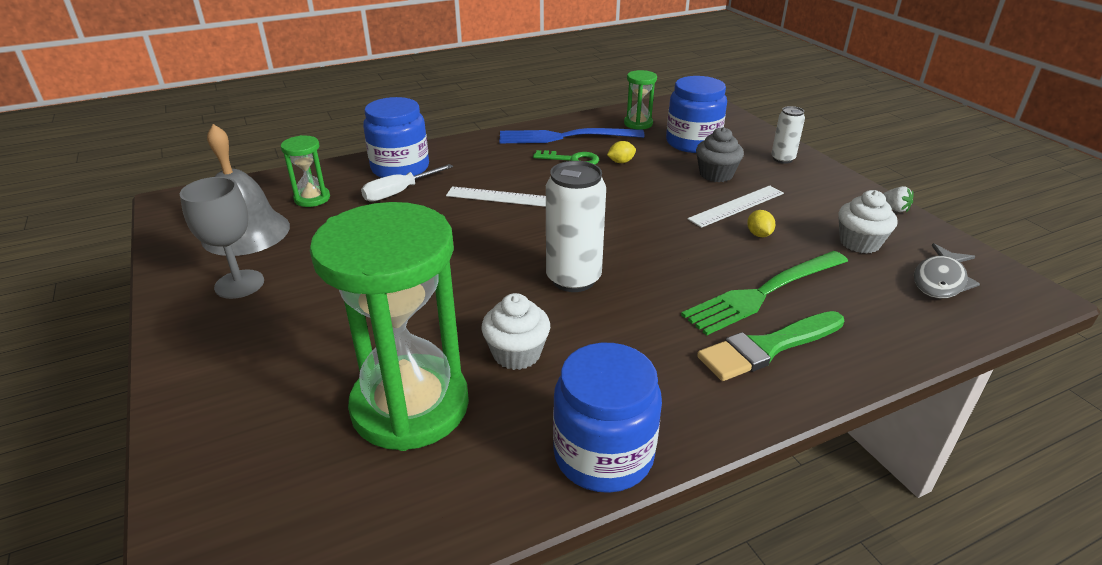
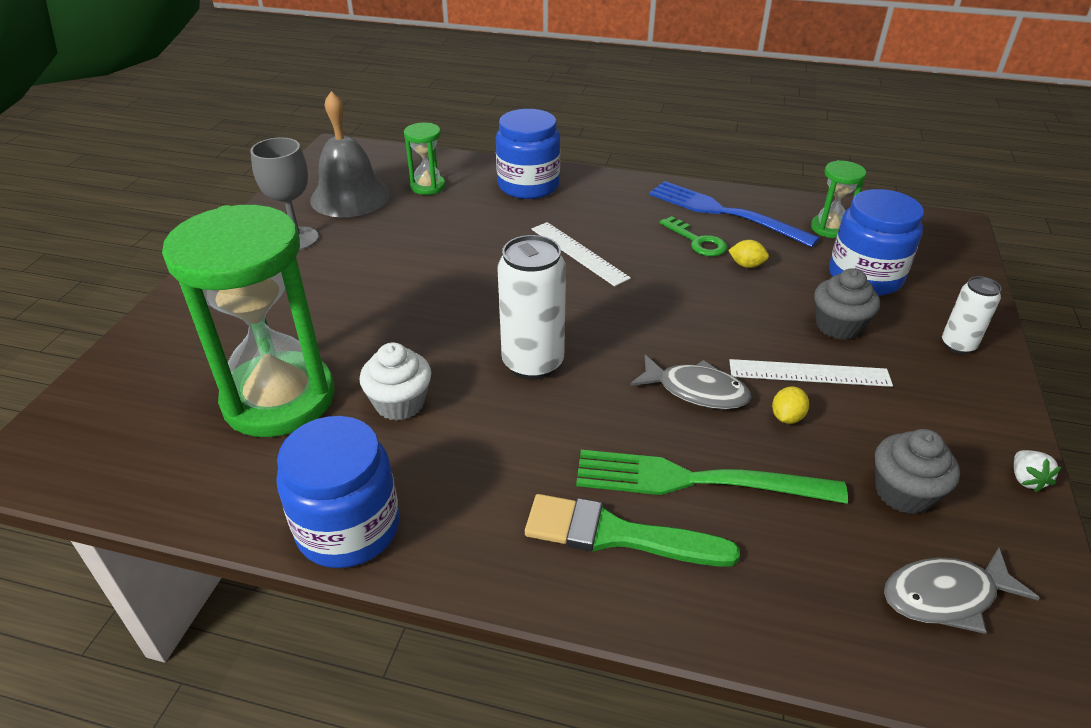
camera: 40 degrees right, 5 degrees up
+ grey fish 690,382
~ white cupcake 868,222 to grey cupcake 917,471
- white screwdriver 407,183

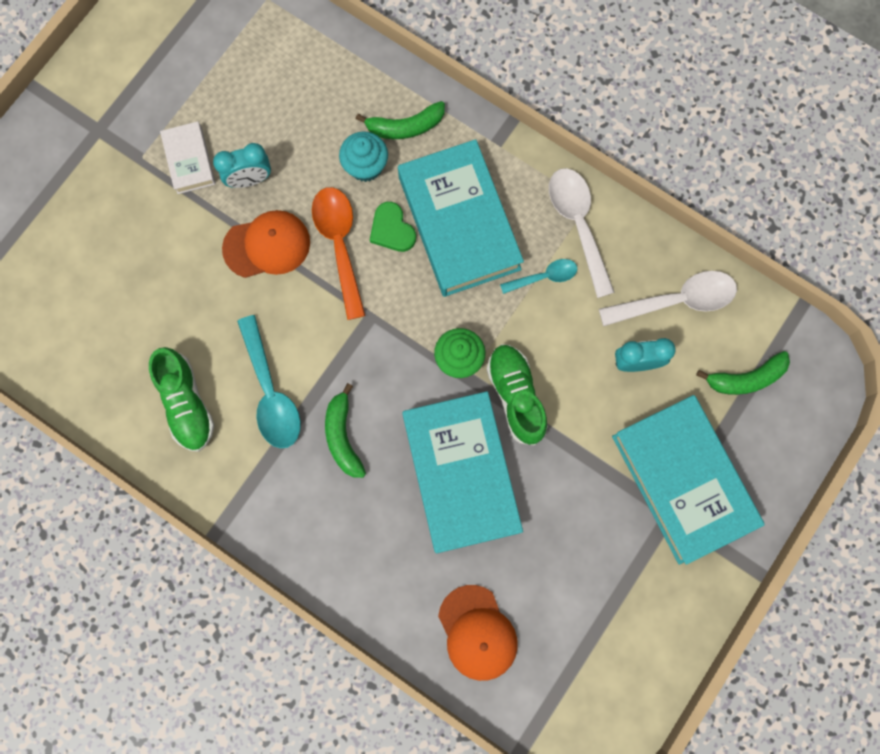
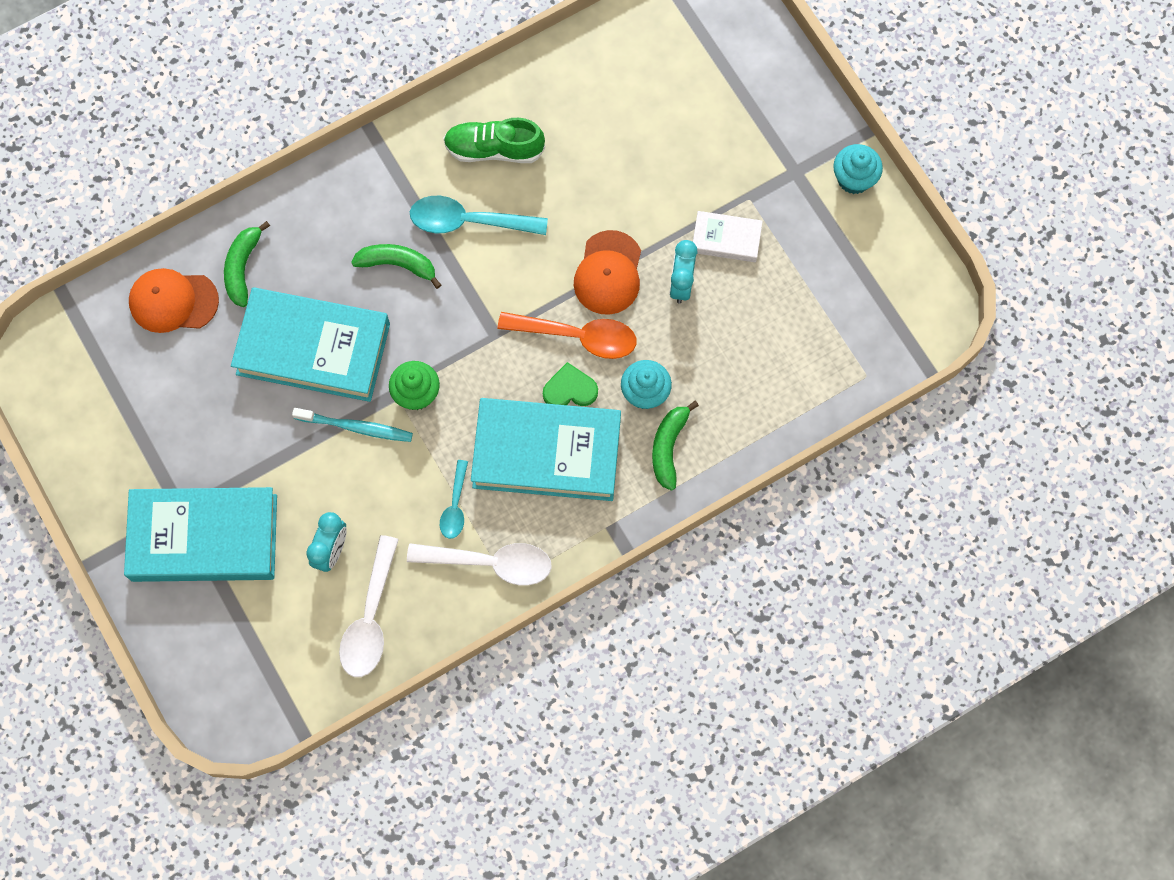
camera: 115 degrees right, 5 degrees down
~ green banana 743,373 to 247,264
~ green shoe 517,395 to turquoise toothbrush 352,425
+ turquoise cupcake 858,169

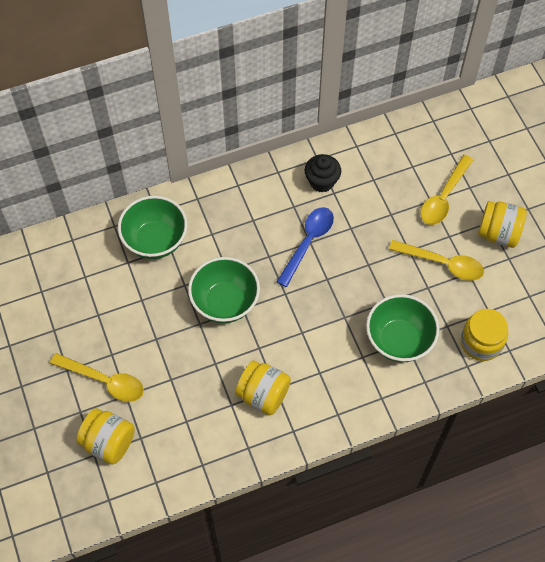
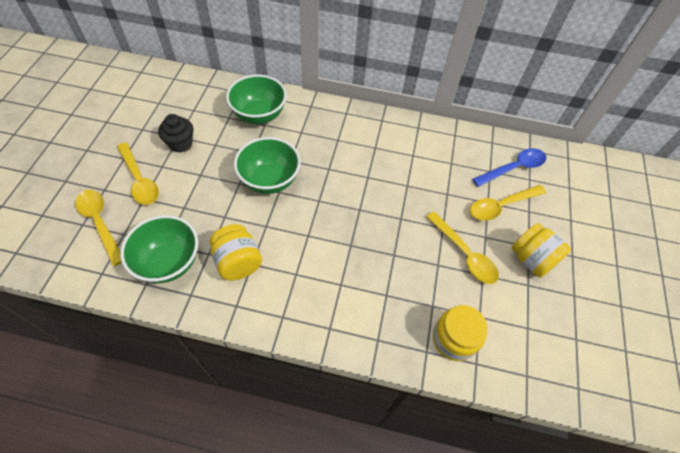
camera: 30 degrees right, 5 degrees down
~ yellow jar 105,436 to yellow spoon 98,228
~ green bowl 402,328 to 159,249
~ black cupcake 323,173 to 175,133
~ blue spoon 305,247 to 509,167

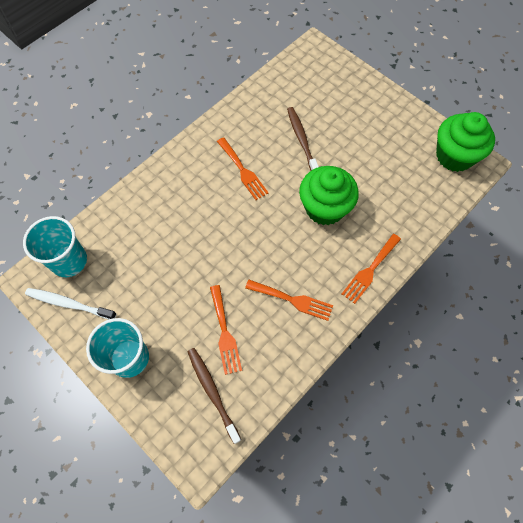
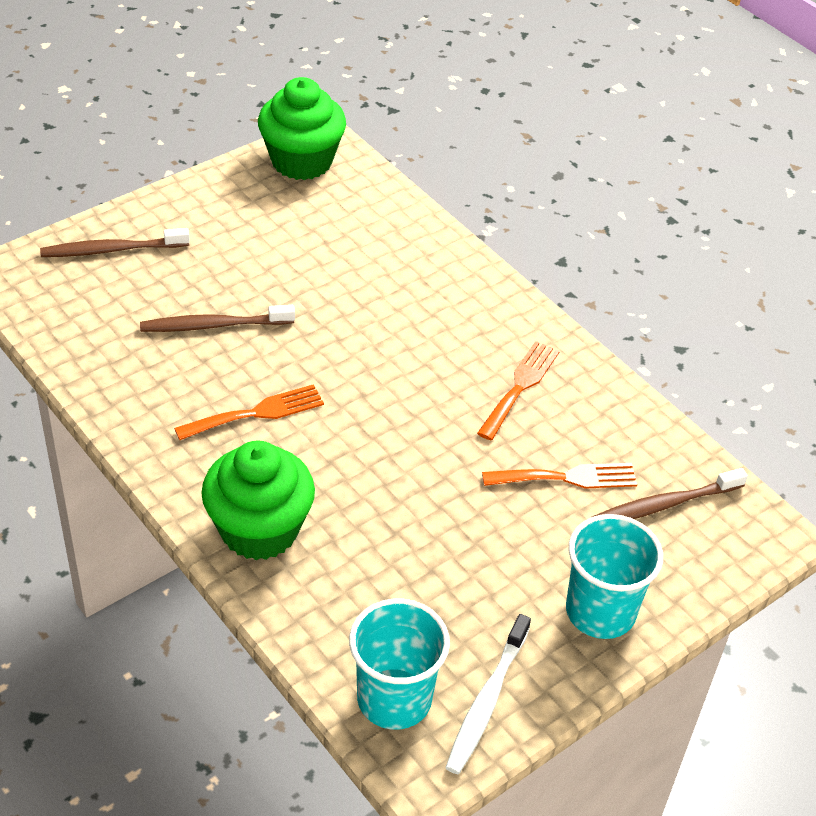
camera: 85 degrees left, 20 degrees down
+ brown toothbrush 115,242
~ green cupcake 329,195 to 258,500
- orange fork 371,269

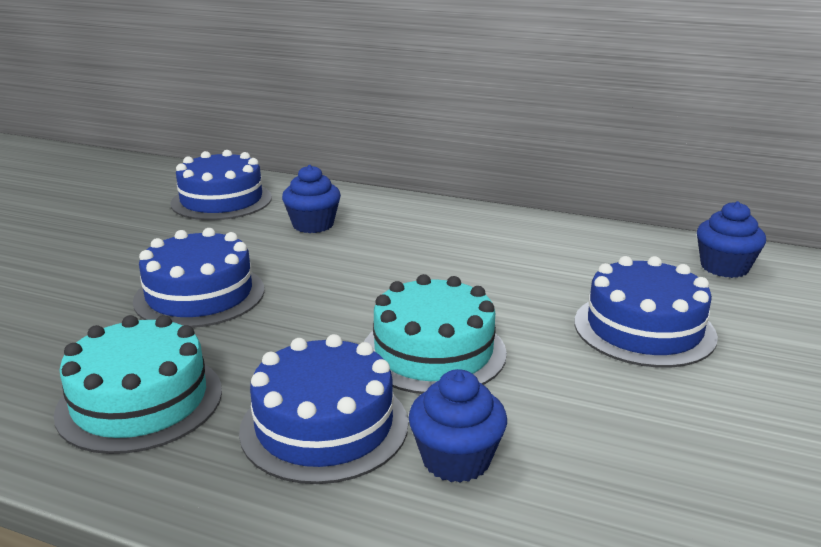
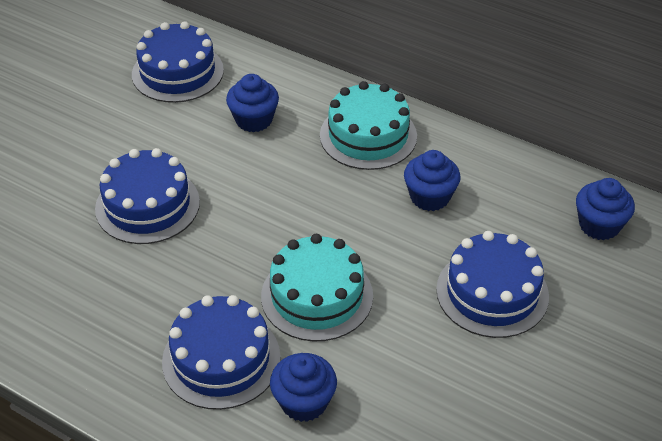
camera: 10 degrees right, 20 degrees up
~ turquoise cake 138,384 to 368,125
+ blue cupcake 432,180

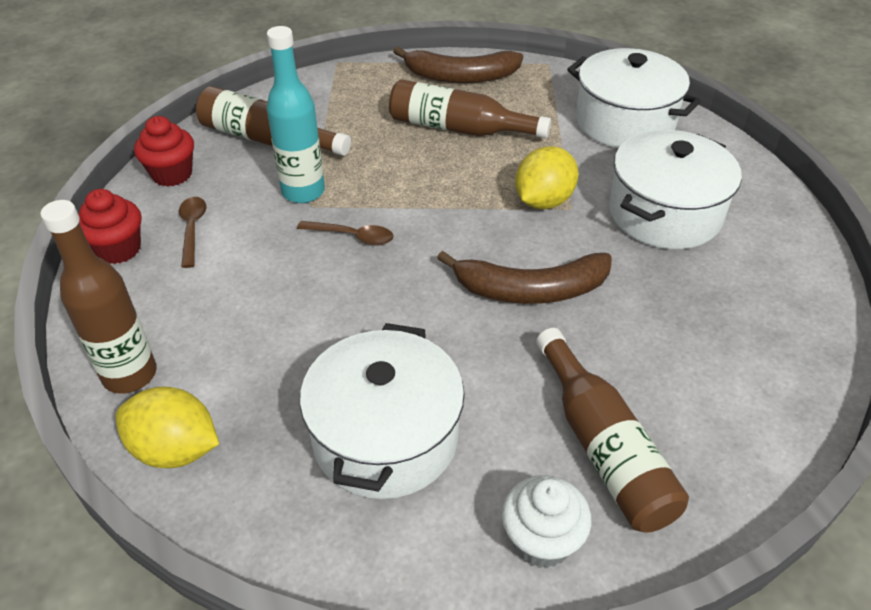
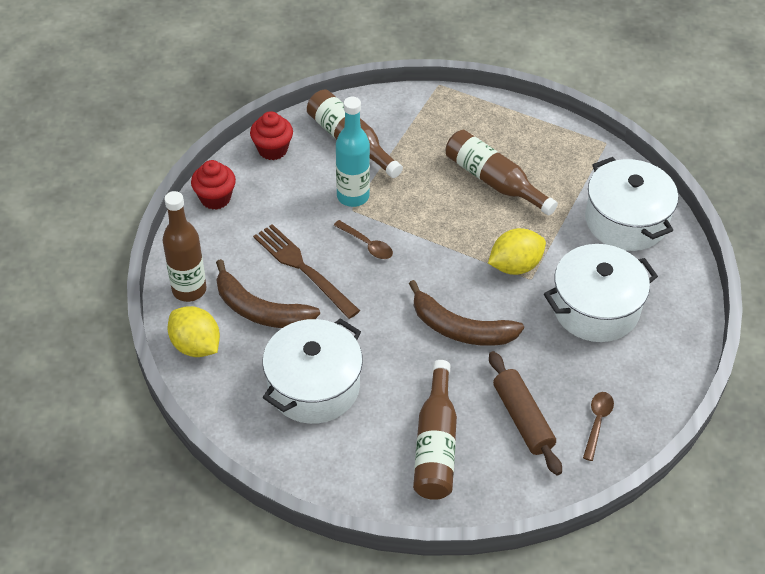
camera: 25 degrees right, 5 degrees up
~ brown banana 458,64 to 268,293
+ brown fork 306,271
+ brown rolling pin 525,413
~ brown spoon 193,232 to 598,426
- white cupcake 547,521

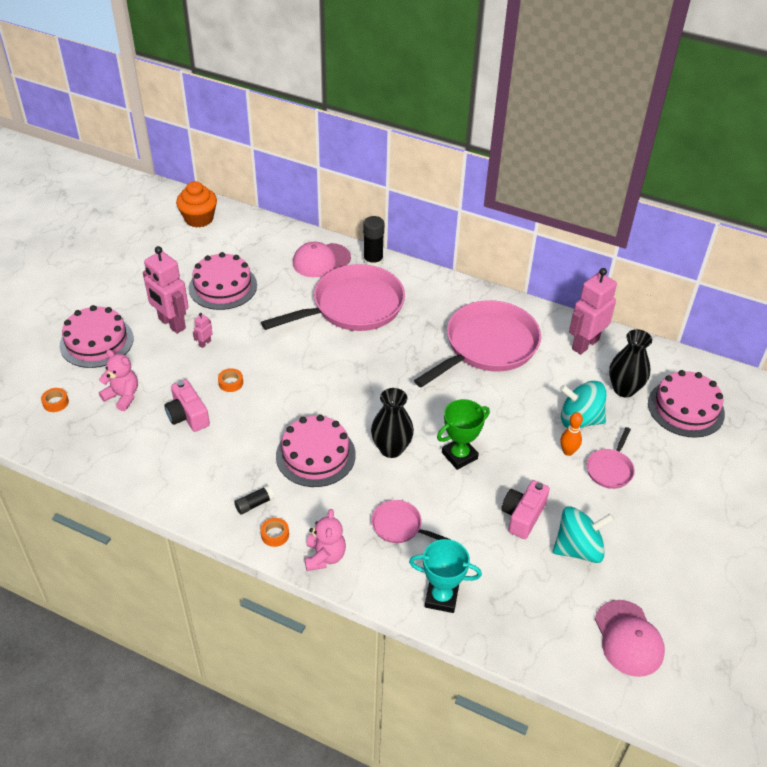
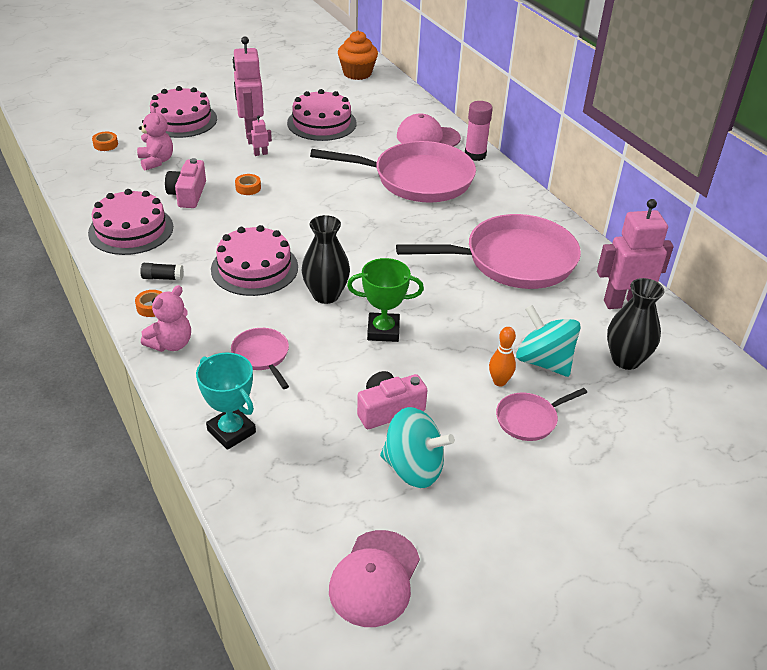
camera: 35 degrees right, 5 degrees down
~ pink cake 686,404 to 130,222
~ black glue stick 373,241 to pink glue stick 479,131

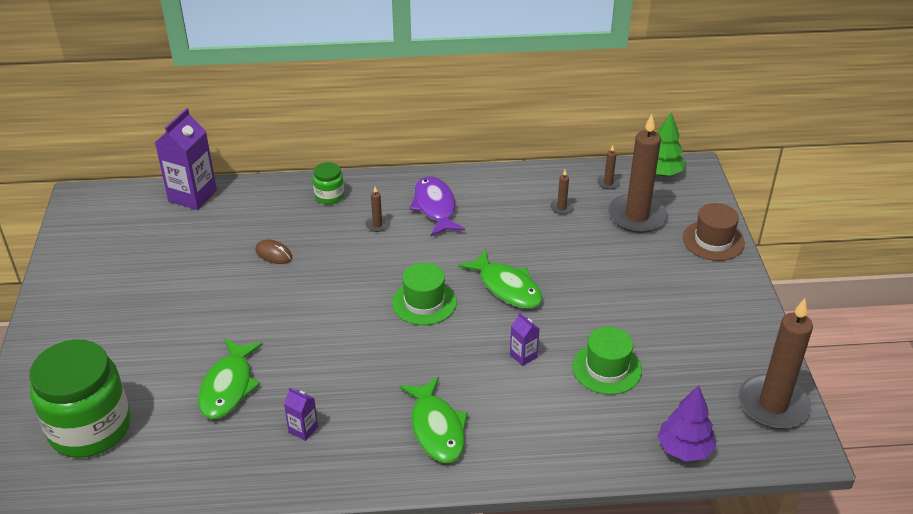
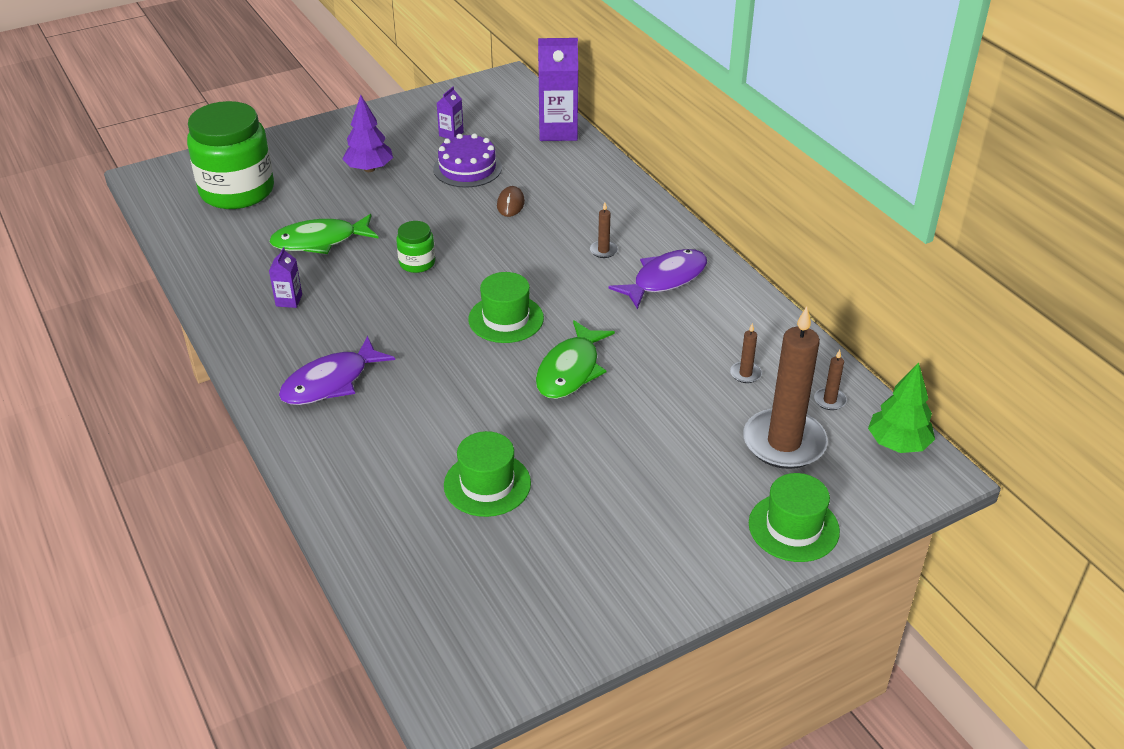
camera: 65 degrees right, 0 degrees up
~ green fish 433,420 to purple fish 337,370
~ purple tree 687,423 to 368,133
~ green jar 328,183 to 415,247
+ purple cake 467,160
~ purple carton 524,339 to 450,113
~ brown hat 714,232 to green hat 794,517
- brown candle 775,363

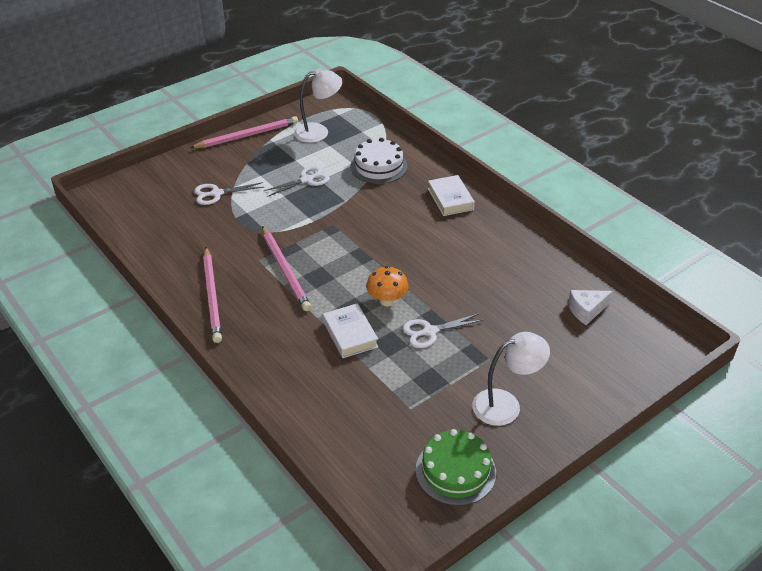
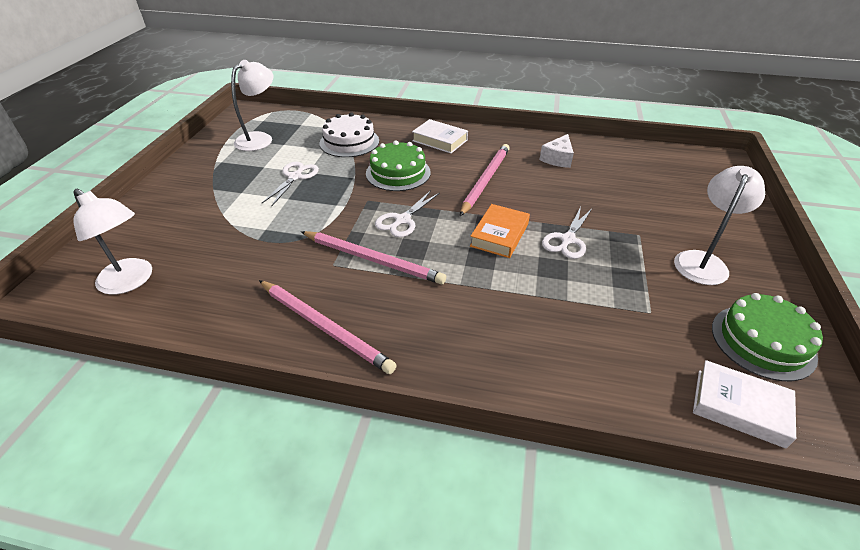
camera: 40 degrees left, 0 degrees up
+ white lamp 112,241
+ green cake 398,165
~ white scissors 229,193 to 407,213
~ pink pencil 244,132 to 485,180
~ orange mushroom 387,286 to orange book 500,231
~ white cheese 590,307 to 557,151
~ white book 350,330 to 744,404

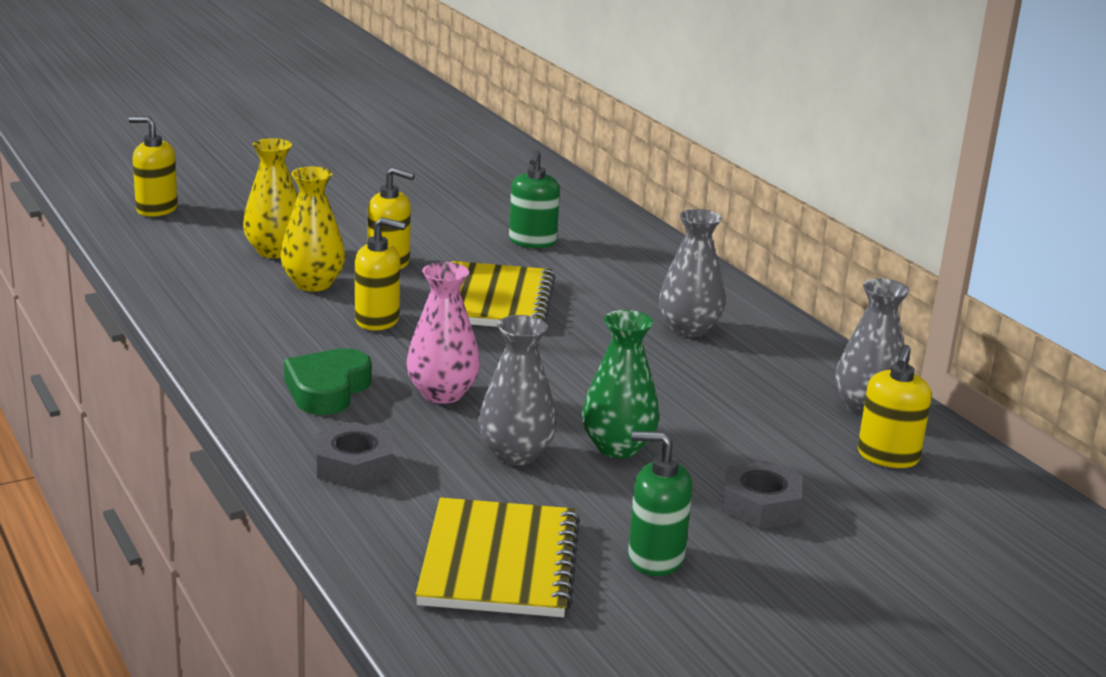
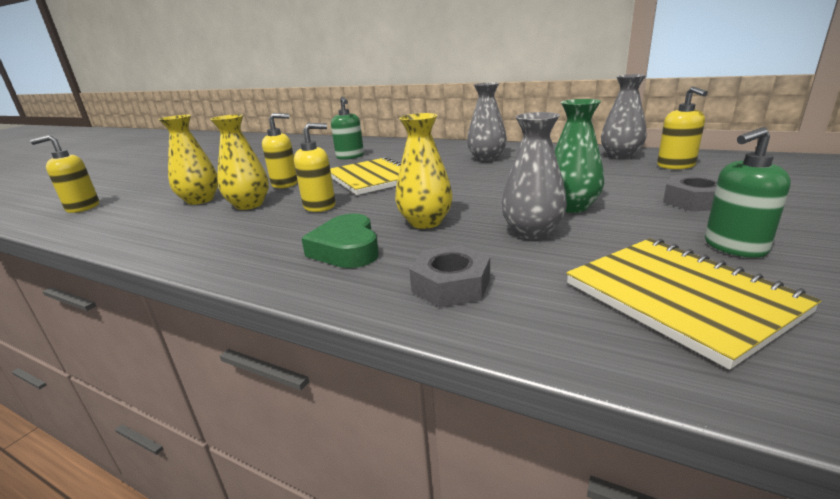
camera: 30 degrees left, 0 degrees up
~ pink vase 443,333 to yellow vase 424,171

